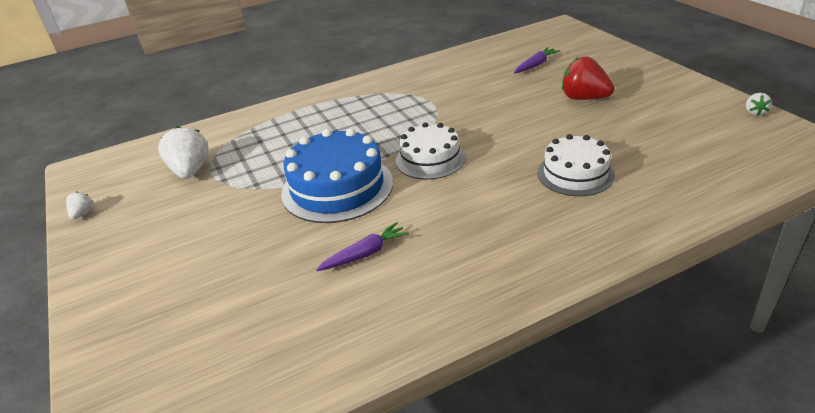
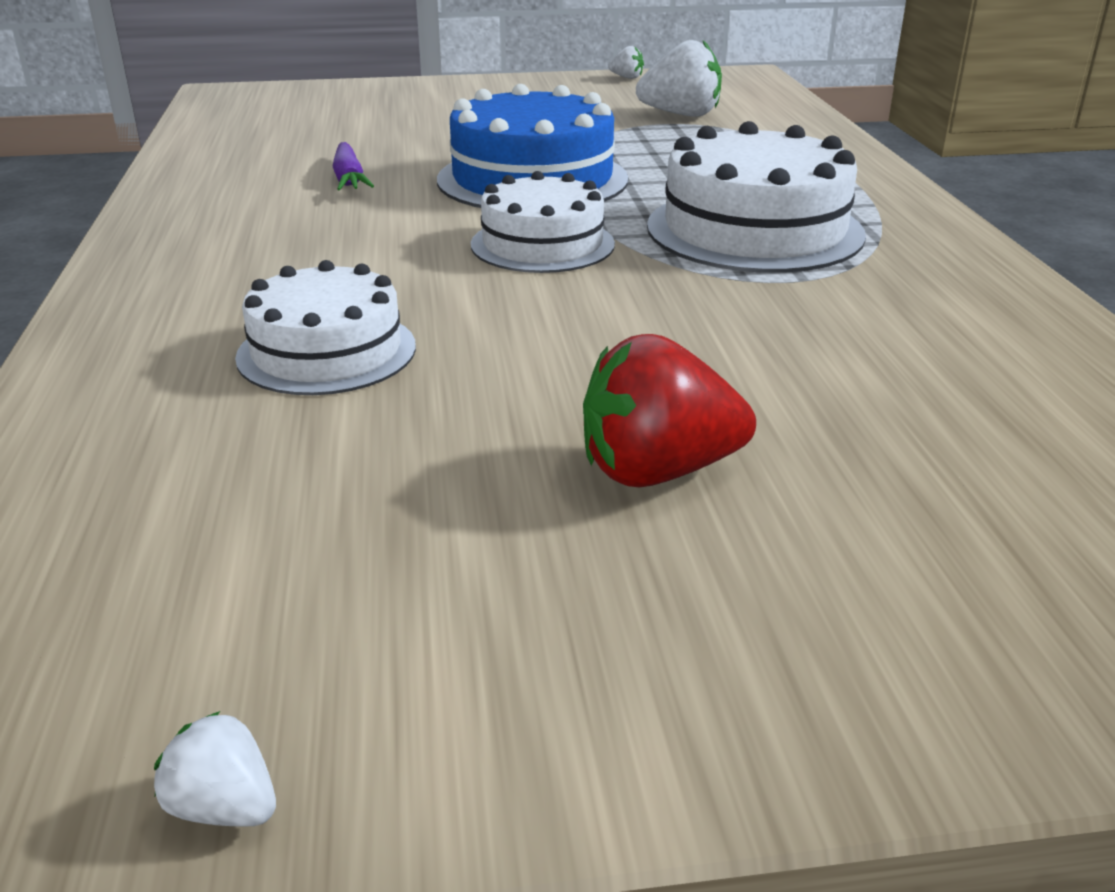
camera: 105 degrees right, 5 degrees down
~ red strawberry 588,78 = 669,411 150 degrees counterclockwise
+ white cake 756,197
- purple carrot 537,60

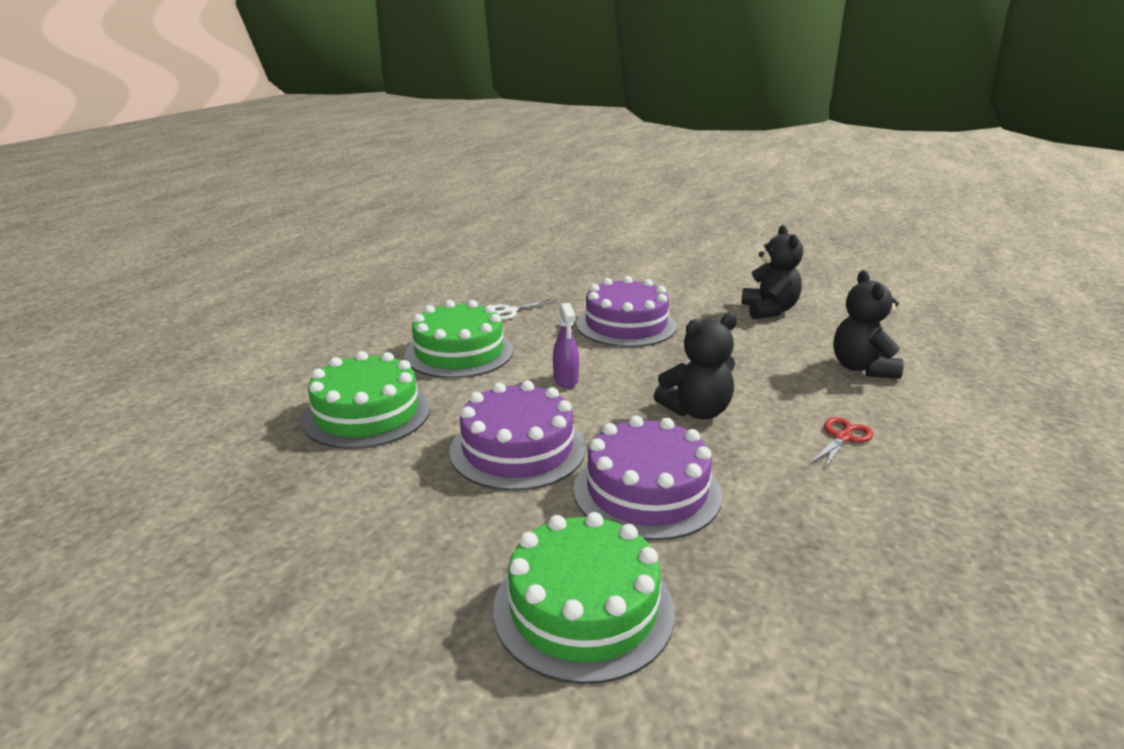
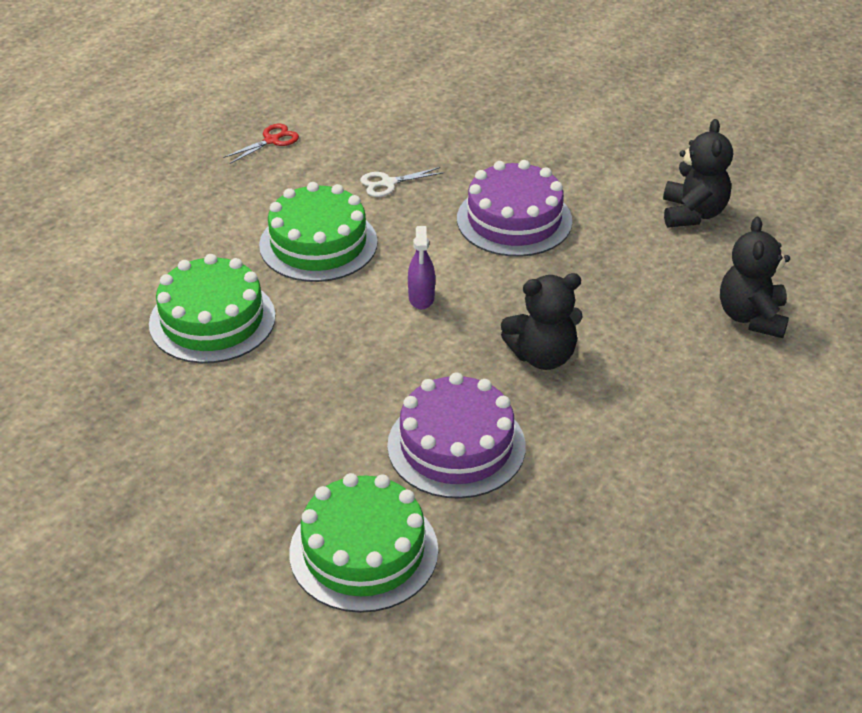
camera: 10 degrees right, 15 degrees up
~ red scissors 841,443 to 261,144
- purple cake 517,436

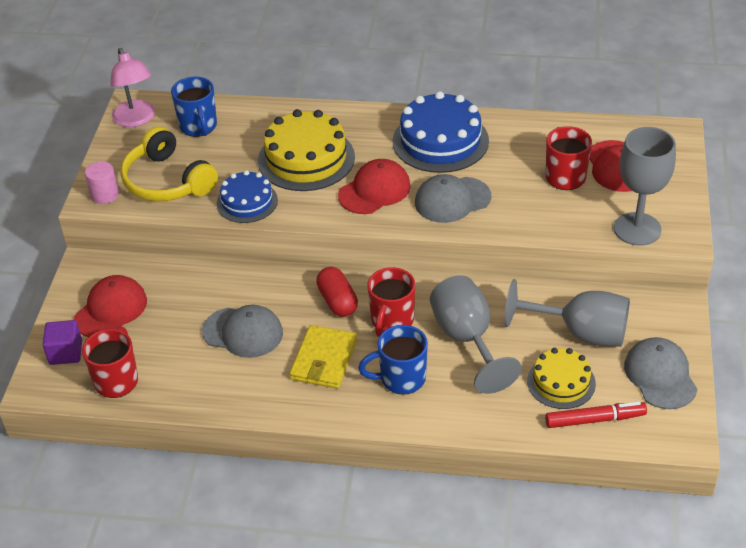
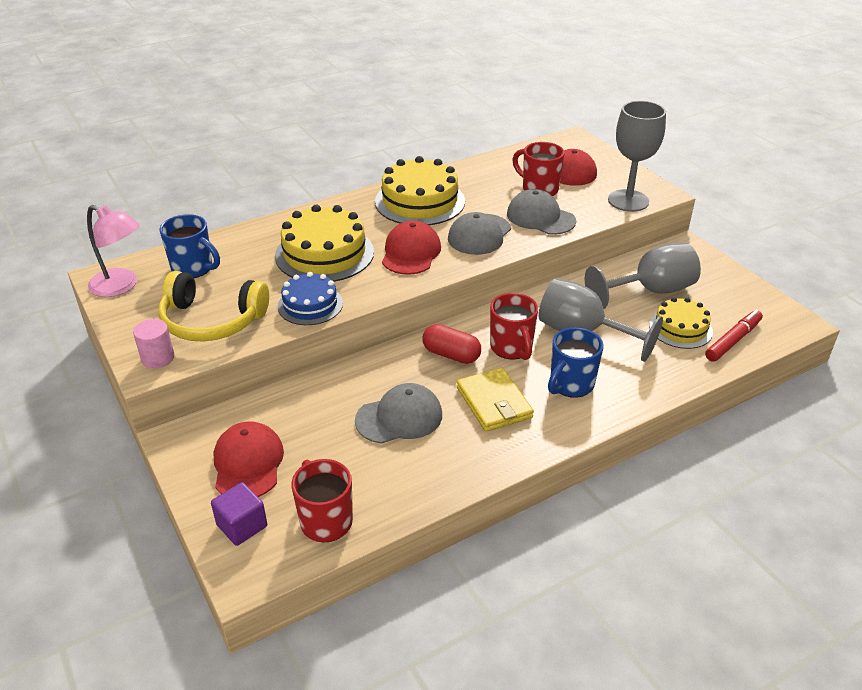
camera: 40 degrees left, 5 degrees down
~ blue cake 440,132 to yellow cake 420,190
~ grey cap 660,373 to 541,212

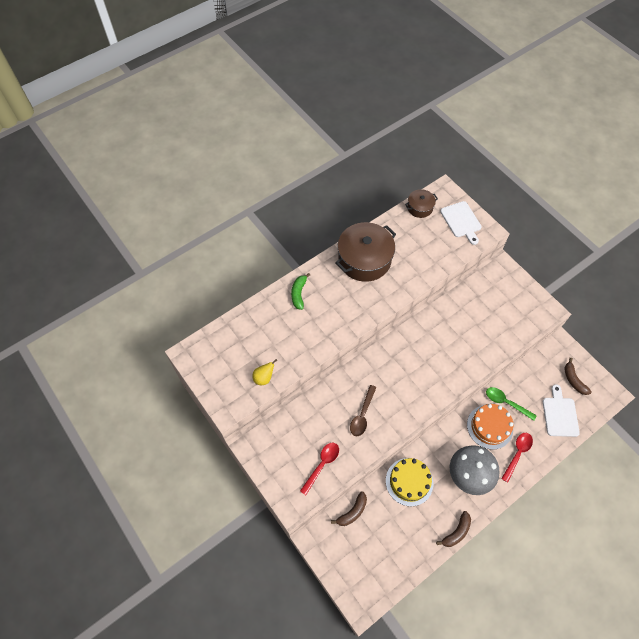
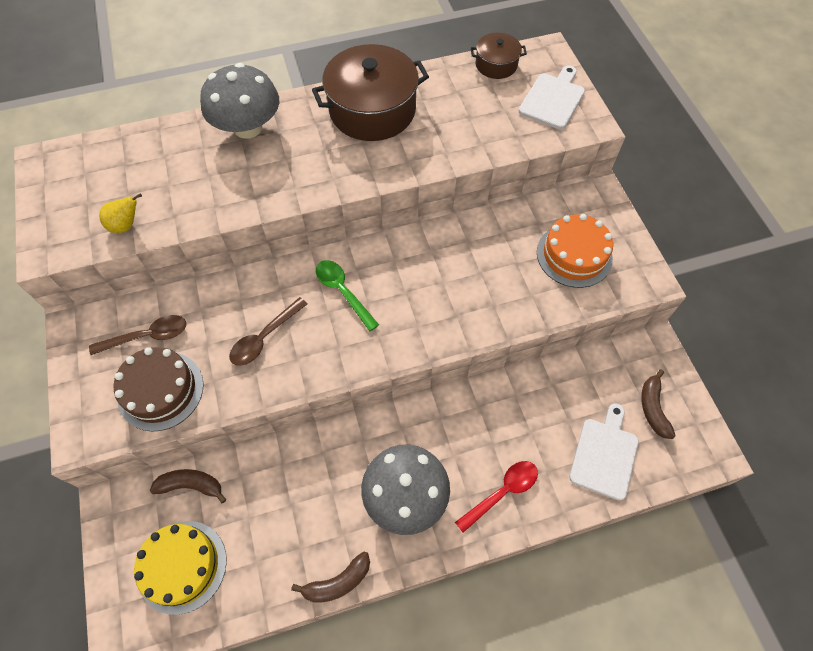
camera: 20 degrees right, 0 degrees up
+ brown spoon 137,335
~ red spoon 319,469 to brown cake 159,389
~ yellow cake 409,482 to 180,568
~ brown banana 349,508 = 188,486 150 degrees counterclockwise
~ green banana 300,291 to grey mushroom 239,101
~ green spoon 511,404 to 347,295
~ white cutting board 461,223 = 552,97 150 degrees counterclockwise
~ orange cake 490,427 to 575,251

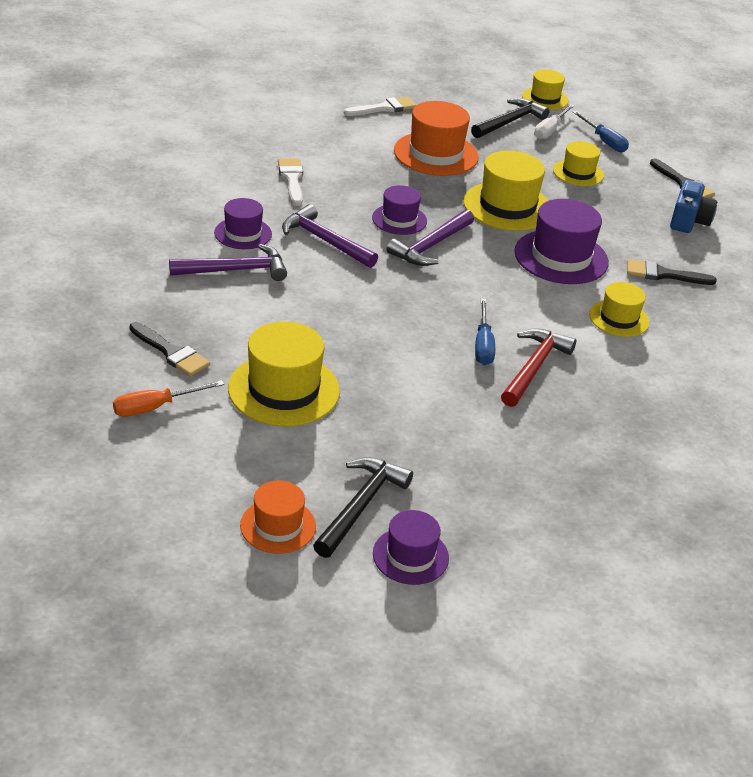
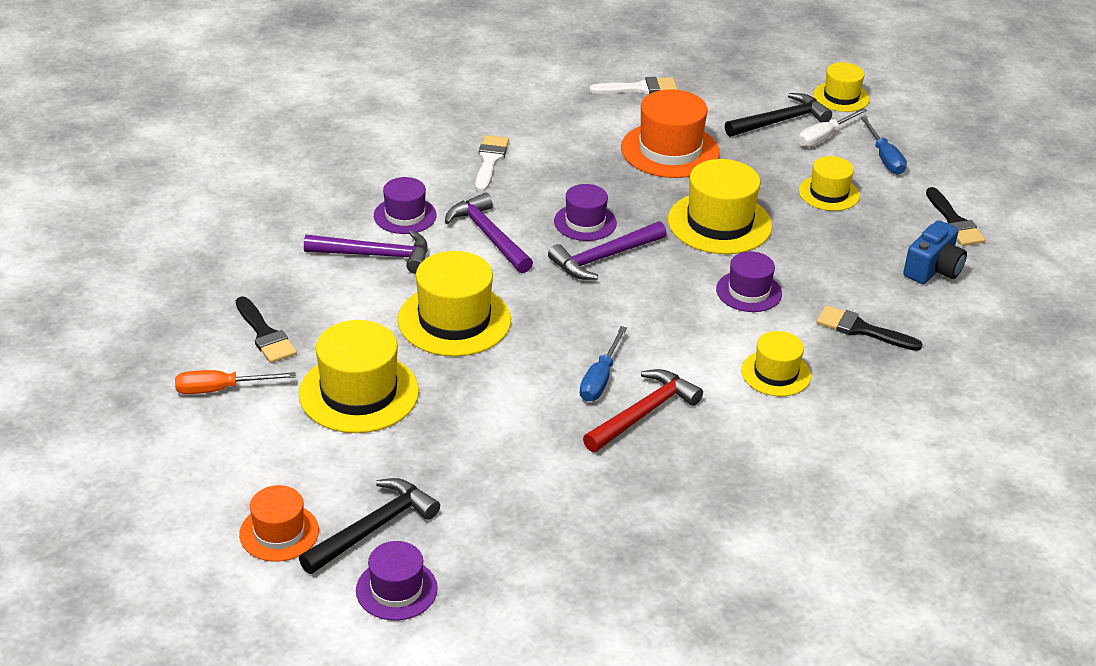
camera: 20 degrees right, 0 degrees up
+ yellow hat 454,303
~ purple hat 561,241 = 749,281 x0.60

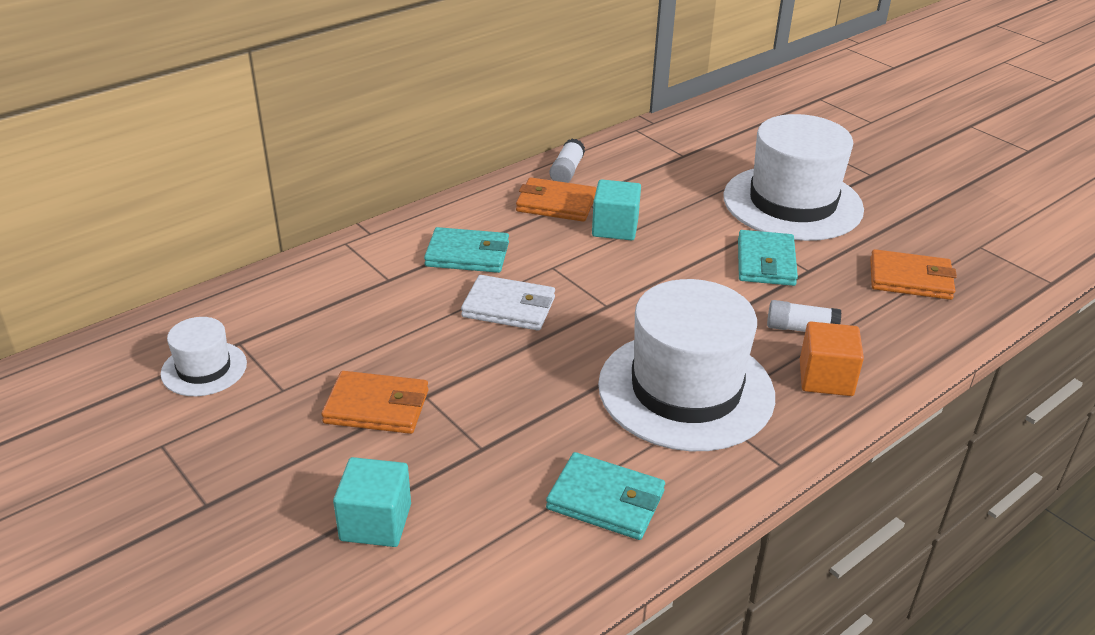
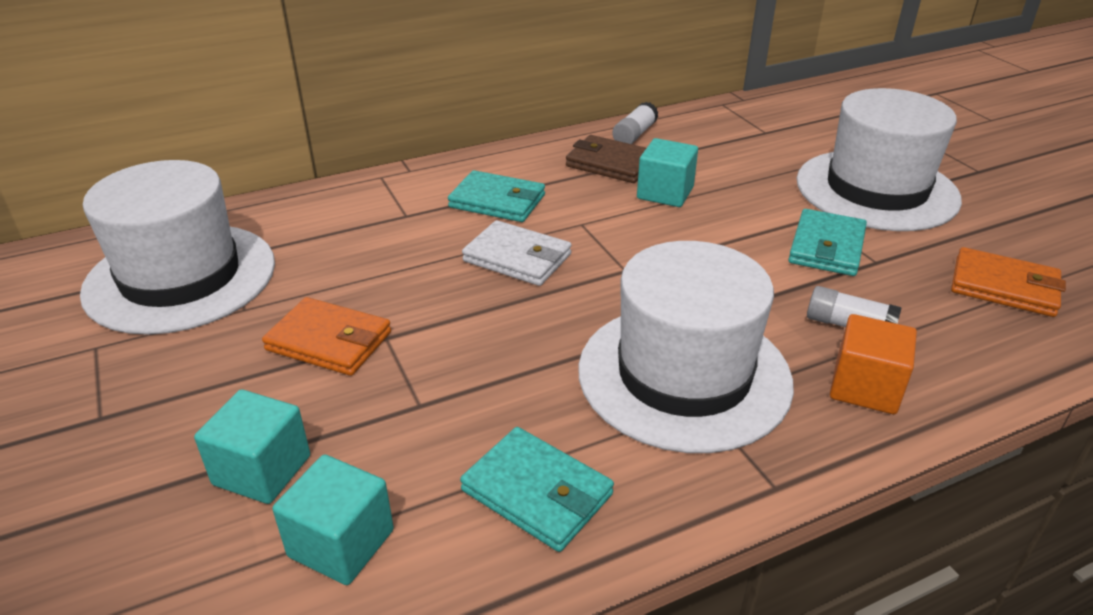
camera: 15 degrees right, 0 degrees up
~ white hat 203,356 = 177,247 x2.09
+ turquoise cube 333,519
~ orange wallet 556,199 to brown wallet 606,159

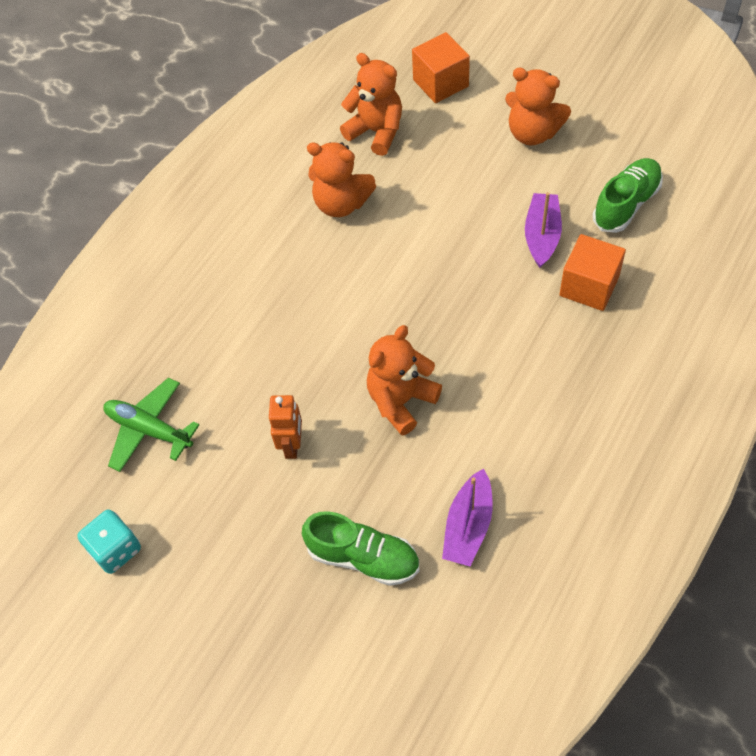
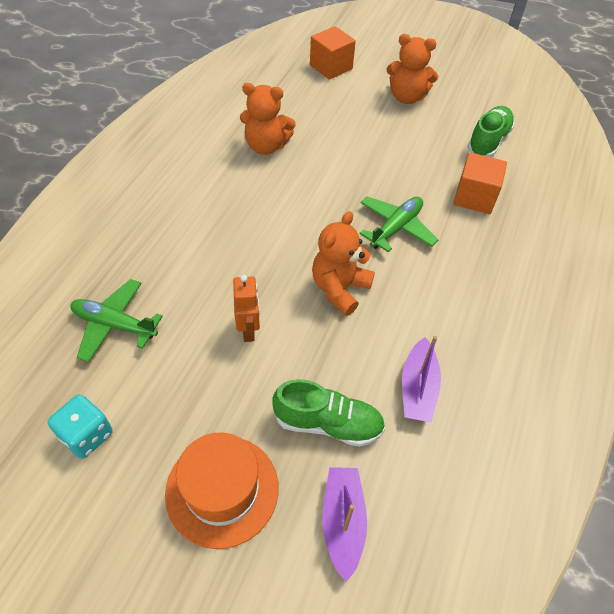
camera: 15 degrees left, 5 degrees down
+ orange hat 222,490
~ purple boat 543,230 to 344,524
+ green plane 398,224
- orange teddy bear 371,104

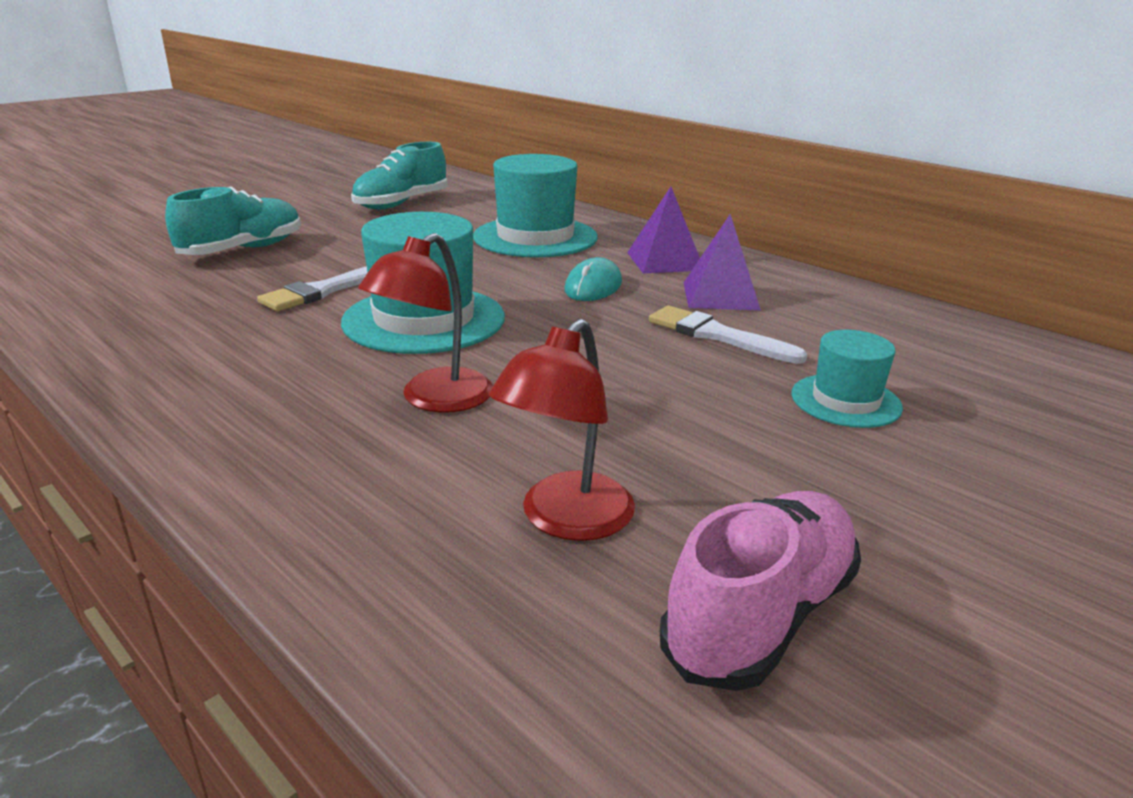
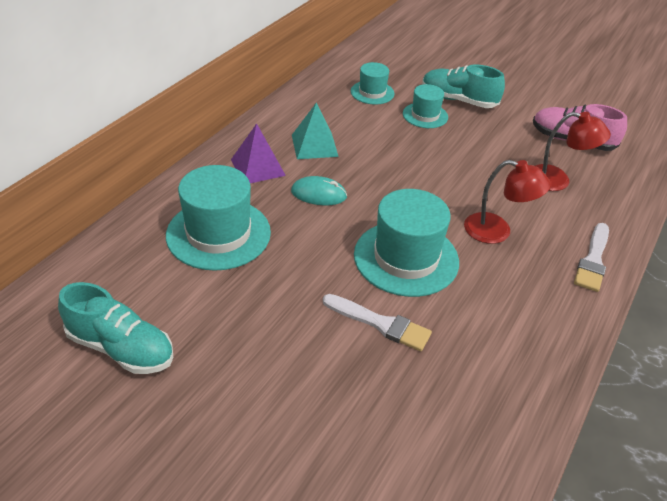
camera: 105 degrees left, 15 degrees up
~ purple pyramid 722,262 to turquoise pyramid 315,130
+ turquoise hat 372,83
~ turquoise shoe 233,220 to 463,86
~ white brush 728,334 to 591,257

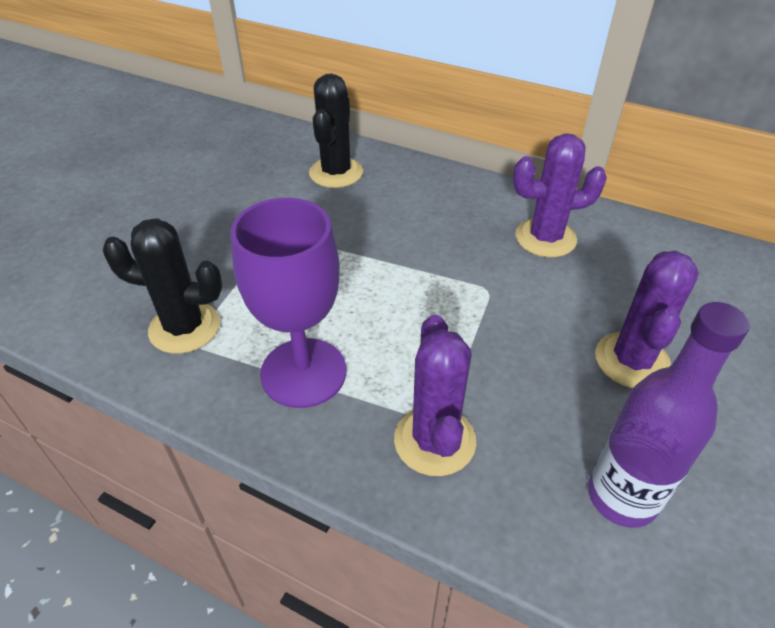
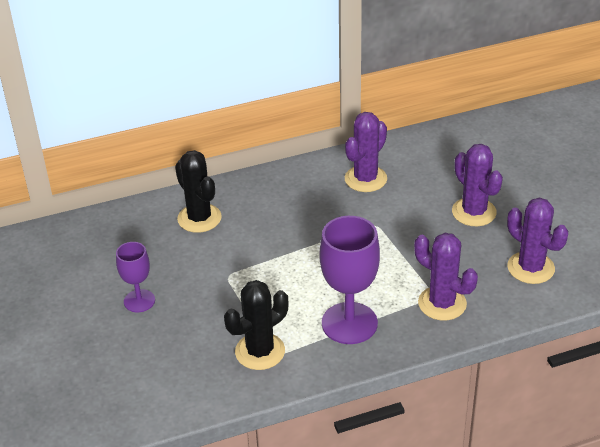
camera: 45 degrees left, 5 degrees down
+ purple goblet 135,277
~ purple bottle 669,415 to purple cactus 537,241

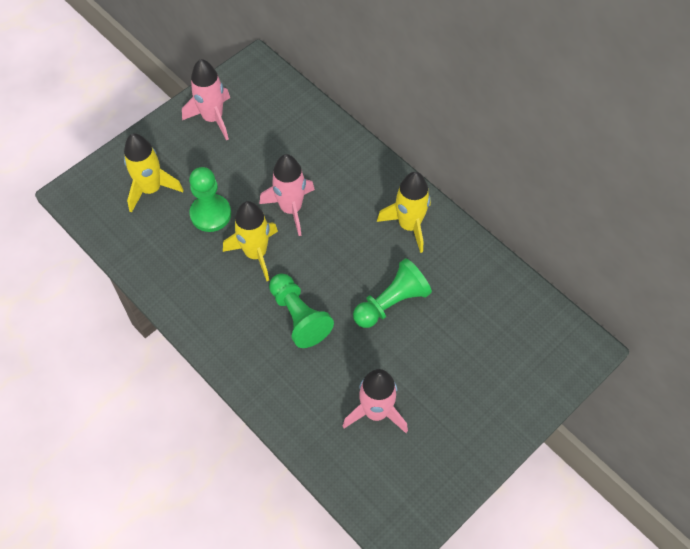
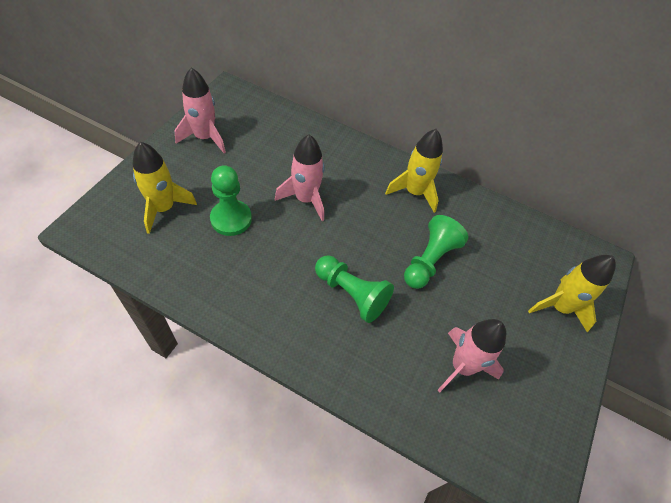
camera: 25 degrees left, 5 degrees down
~ yellow rocket 250,241 to 572,293

